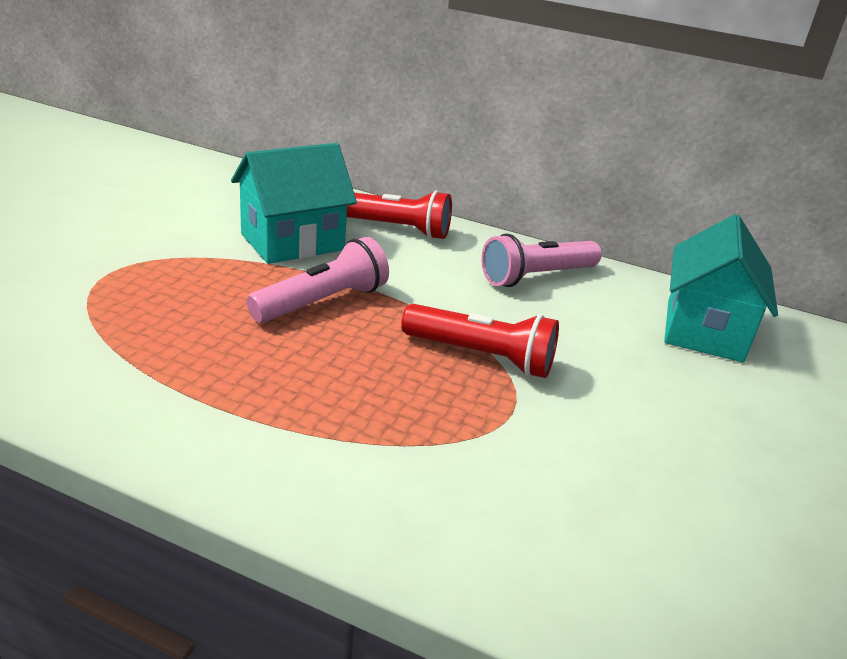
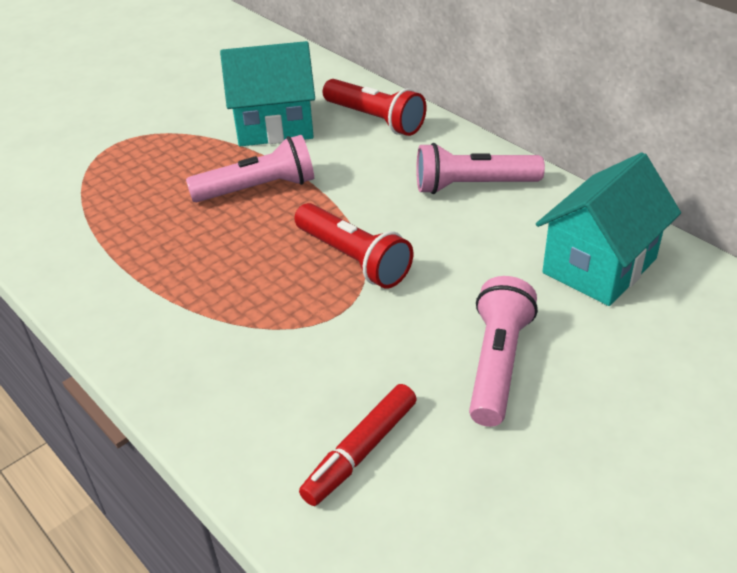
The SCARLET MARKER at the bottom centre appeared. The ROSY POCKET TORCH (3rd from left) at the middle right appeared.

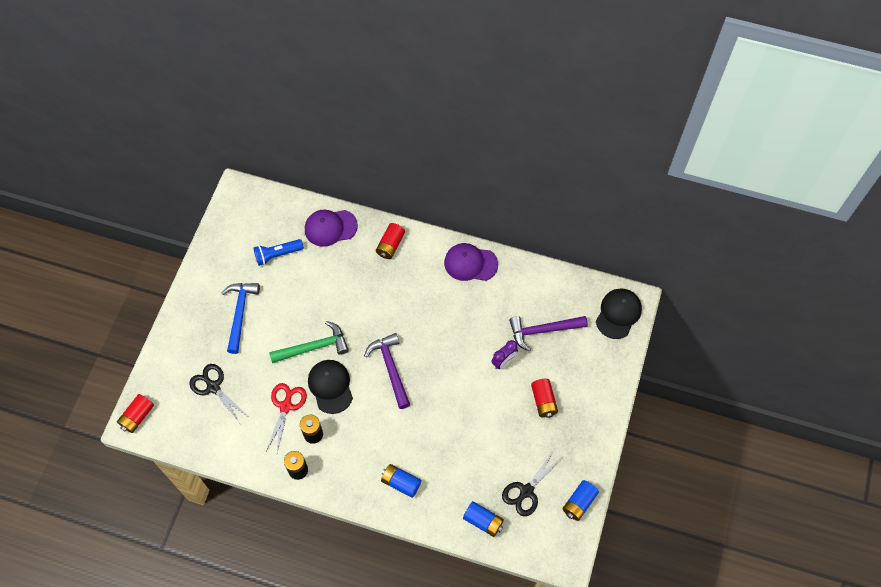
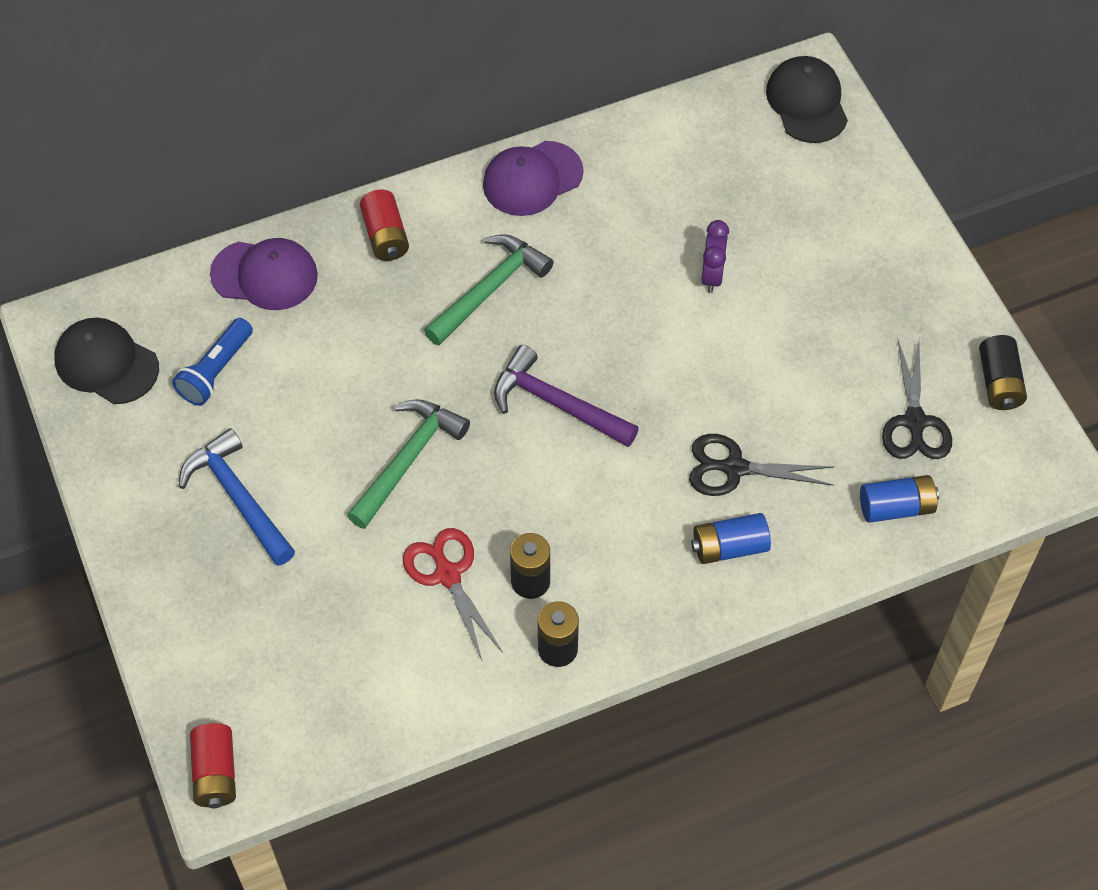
The VIOLET HAMMER (2nd from left) at the centre disappeared. The SCARLET AA BATTERY (3rd from left) at the bottom centre disappeared. The LEAF-GREEN HAMMER (2nd from left) at the top centre appeared. The BLACK SHEARS (1st from left) moved from the bottom left to the middle right. The BLACK CAP (1st from left) moved from the centre to the middle left. The COBALT AA BATTERY (3rd from left) at the bottom centre became the BLACK AA BATTERY (3rd from left) at the middle right. The VIOLET CAP (1st from left) at the centre turned 120 degrees counterclockwise.

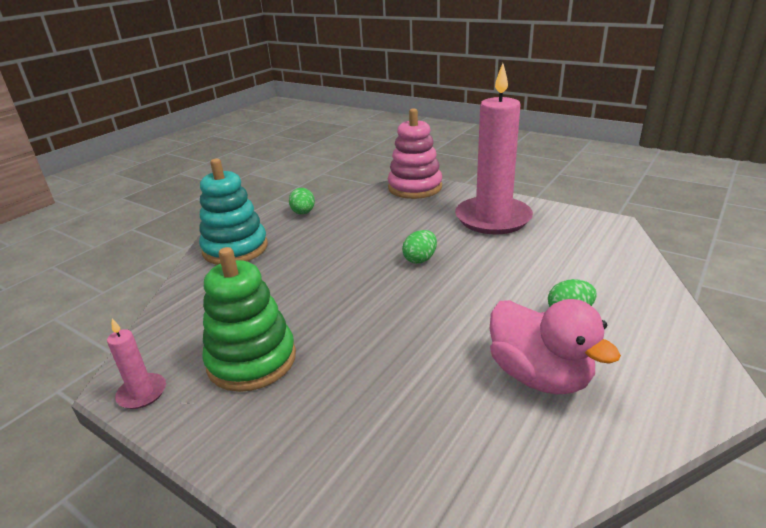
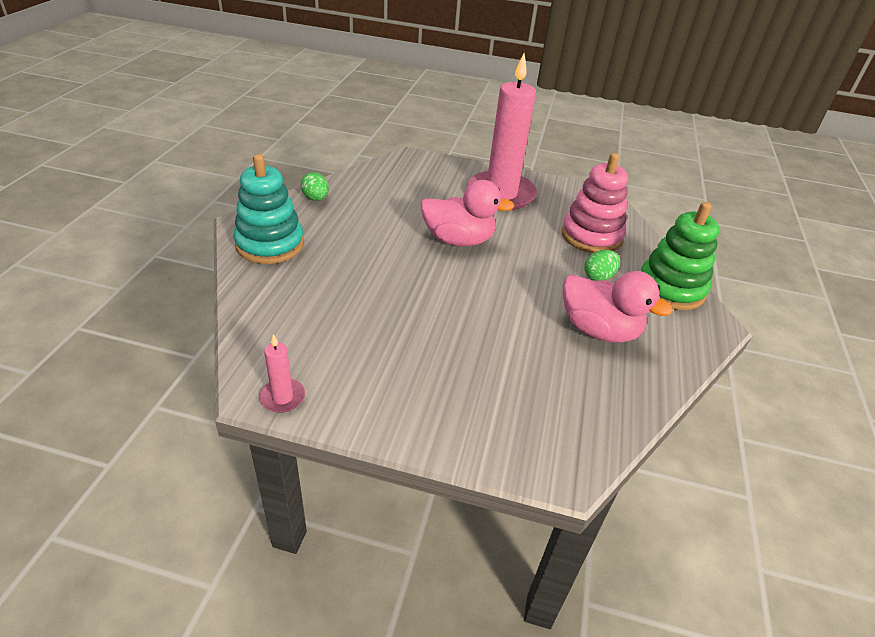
The LEAF-GREEN RING STACKER moved from the middle left to the middle right. The ROSY RING STACKER moved from the top centre to the top right. The LEAF-GREEN EGG SHAPE (2nd from left) at the centre was replaced by the ROSY DUCK (1st from left) at the centre.

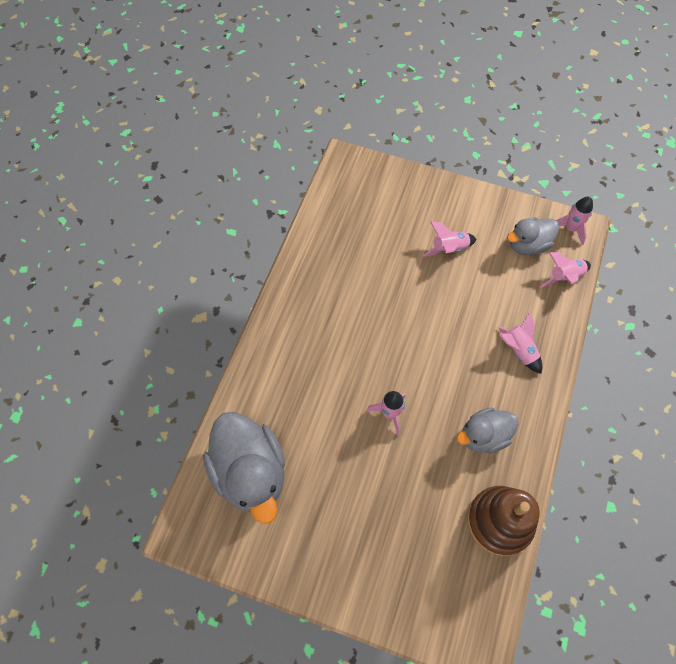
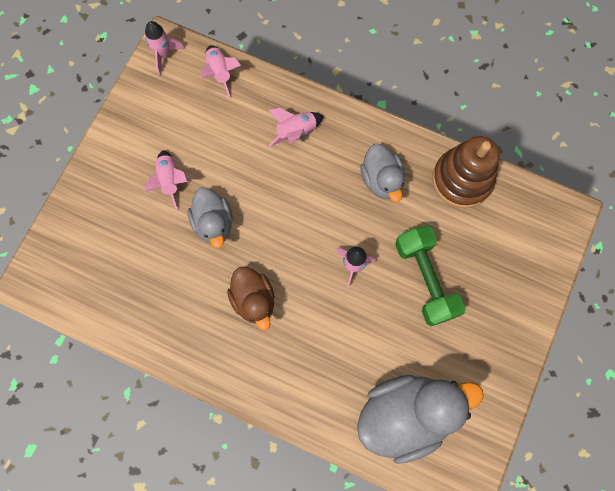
The DARK BROWN DUCK at the centre appeared. The LEAF-GREEN FREE WEIGHT at the middle right appeared. The ASH-GREY DUCK (3rd from left in the first image) moved from the middle right to the centre.

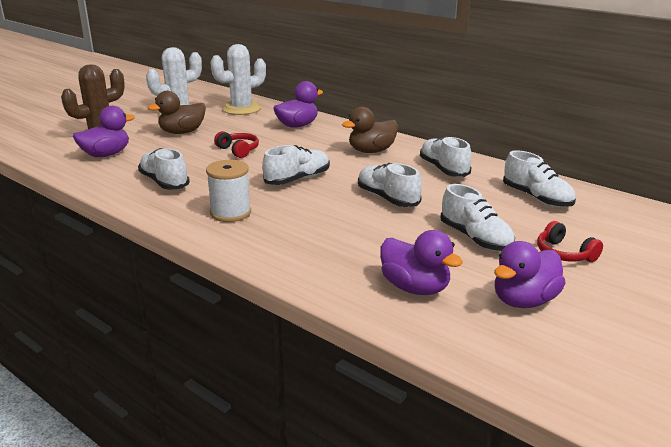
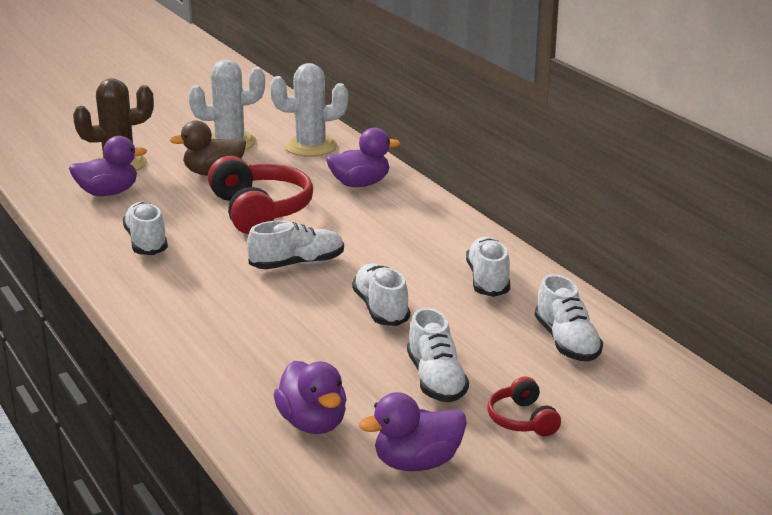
The SNOW-WHITE REEL OF THREAD at the centre disappeared. The DARK BROWN DUCK (2nd from left) at the top centre disappeared. The SCARLET HEADSET (1st from left) at the top centre changed to 2.01 times the size.

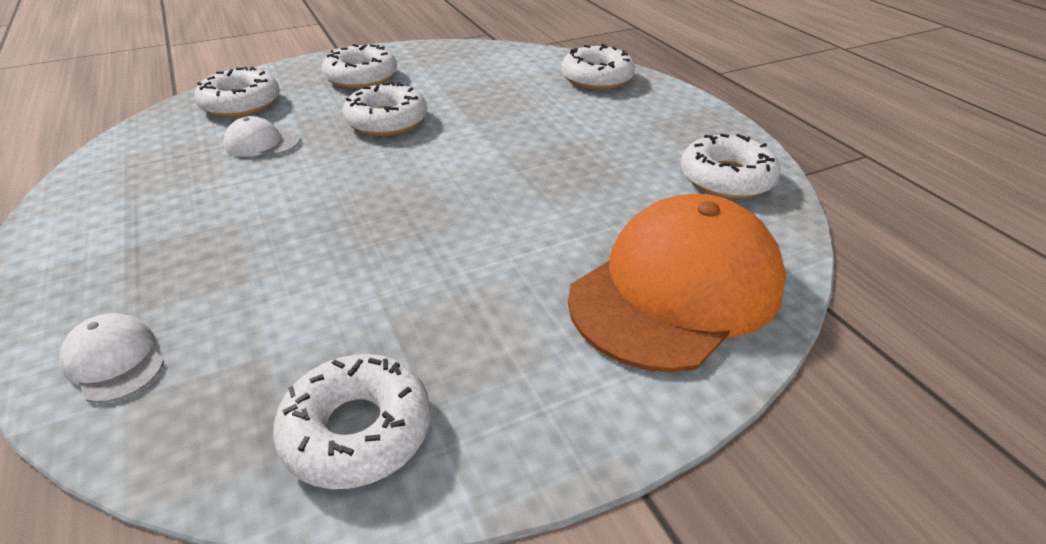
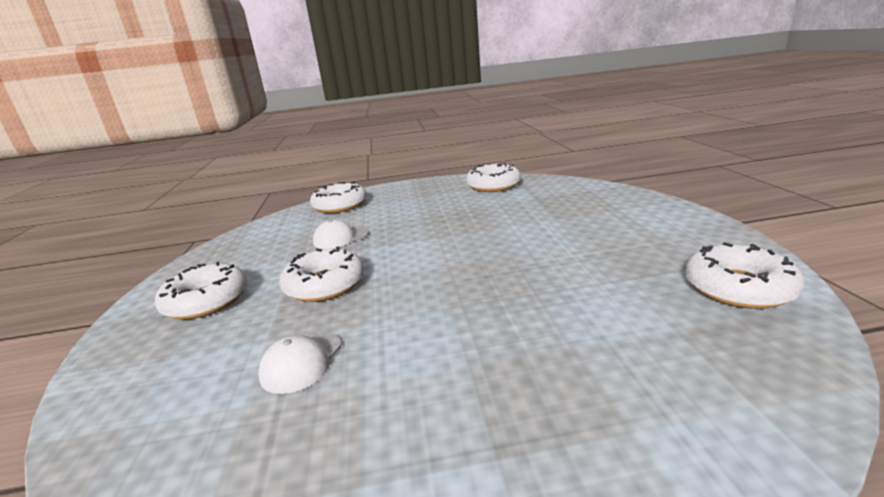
The SNOW-WHITE DOUGHNUT (1st from left) at the top left disappeared. The ORANGE-COLOURED CAP at the centre disappeared. The SNOW-WHITE CAP (1st from left in the first image) moved from the middle left to the centre.

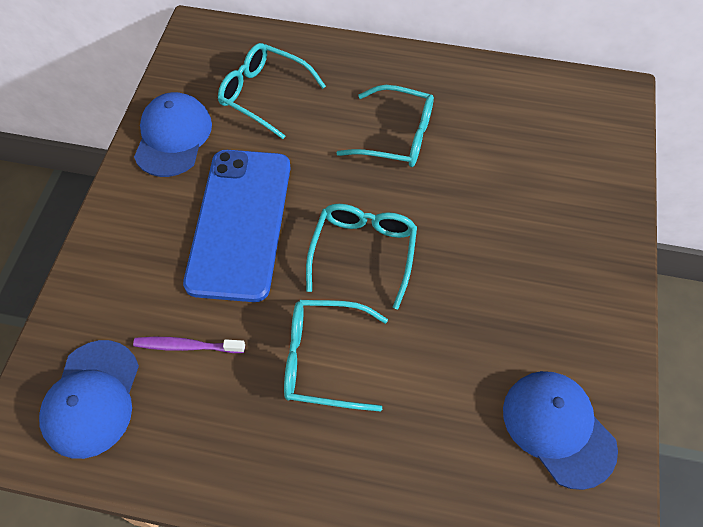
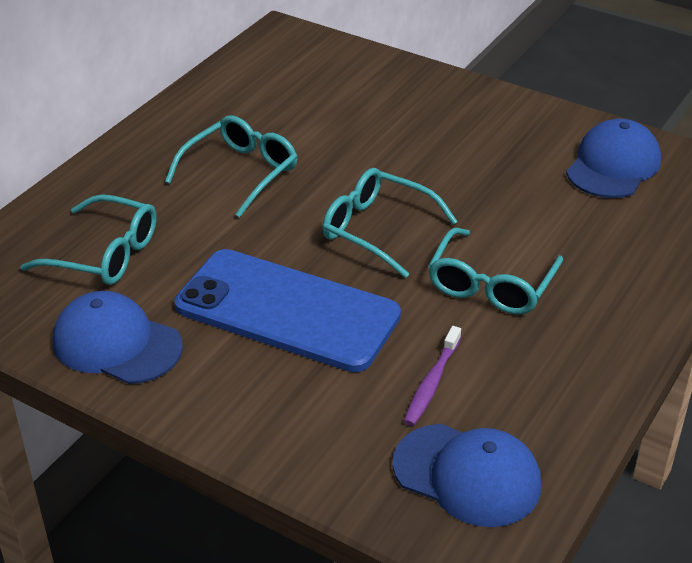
The AQUA SPECTACLES (1st from left) at the top centre turned 120 degrees counterclockwise. The COBALT CAP (3rd from left) at the bottom right turned 135 degrees clockwise.

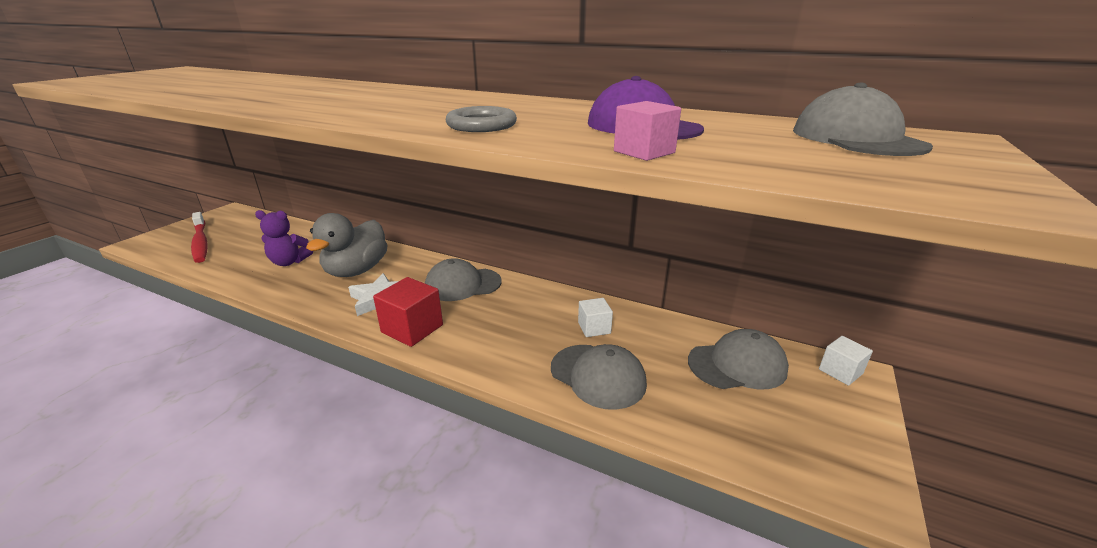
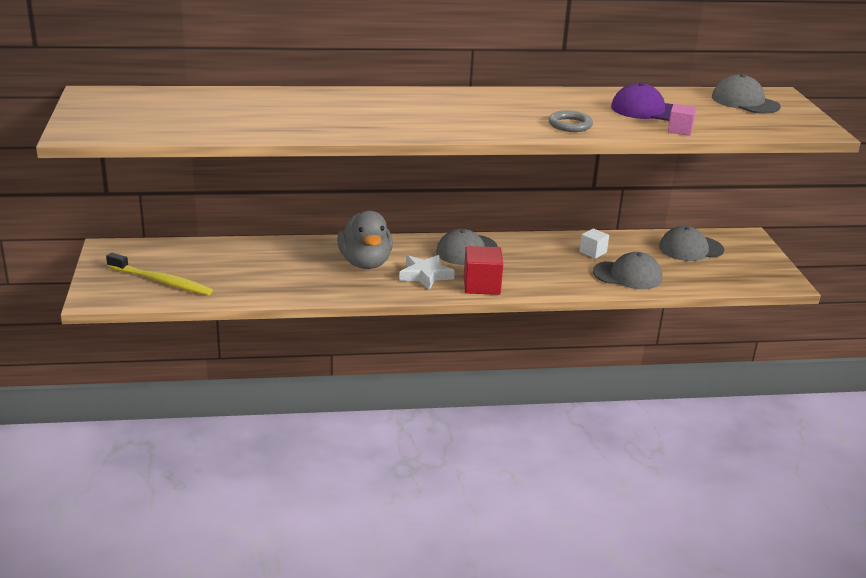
The VIOLET TEDDY BEAR at the middle left disappeared. The SNOW-WHITE SOLID CUBE (2nd from left) at the middle right disappeared. The SCARLET TOOTH BRUSH at the middle left became the BRIGHT YELLOW TOOTH BRUSH at the middle left. The ASH-GREY CAP (3rd from left) at the middle right turned 150 degrees counterclockwise.

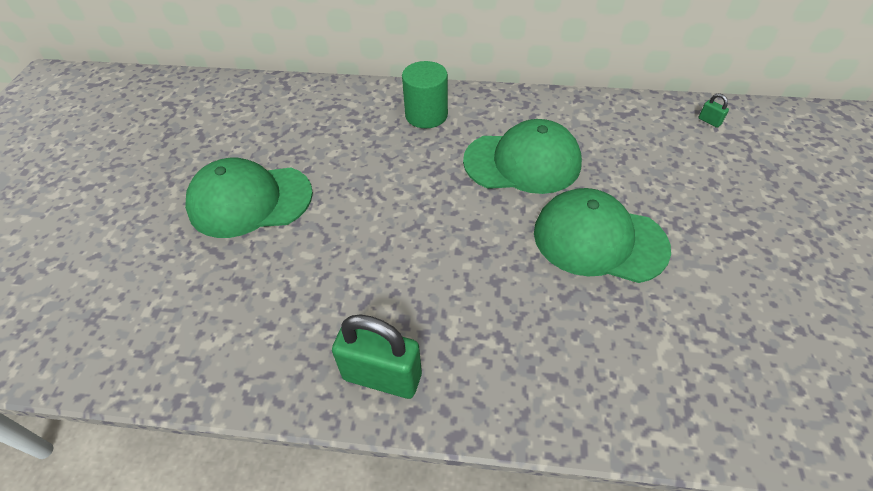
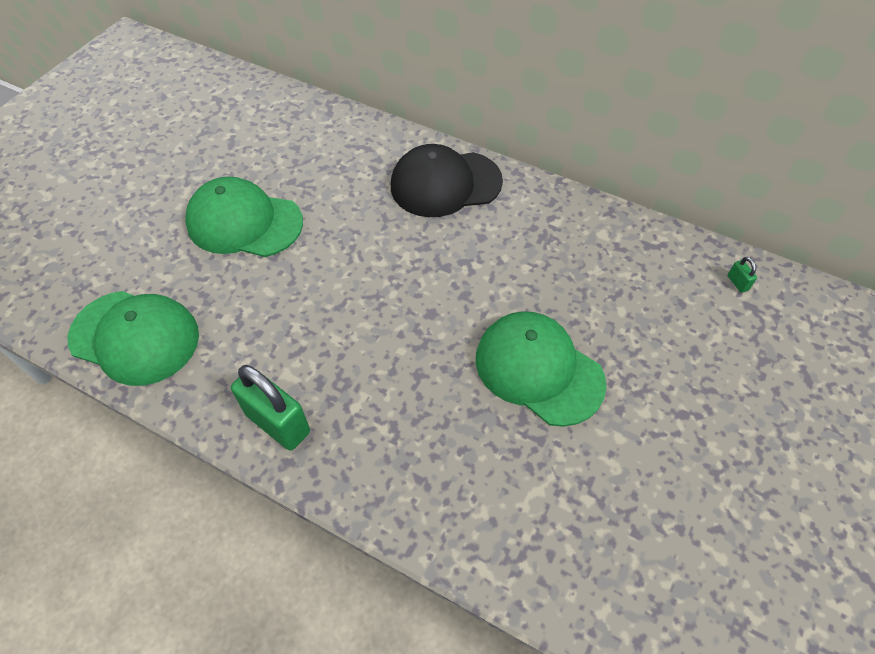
The LEAF-GREEN CAP (2nd from left in the first image) moved from the top centre to the middle left. The LEAF-GREEN SOLID CYLINDER at the top centre was replaced by the BLACK CAP at the top centre.

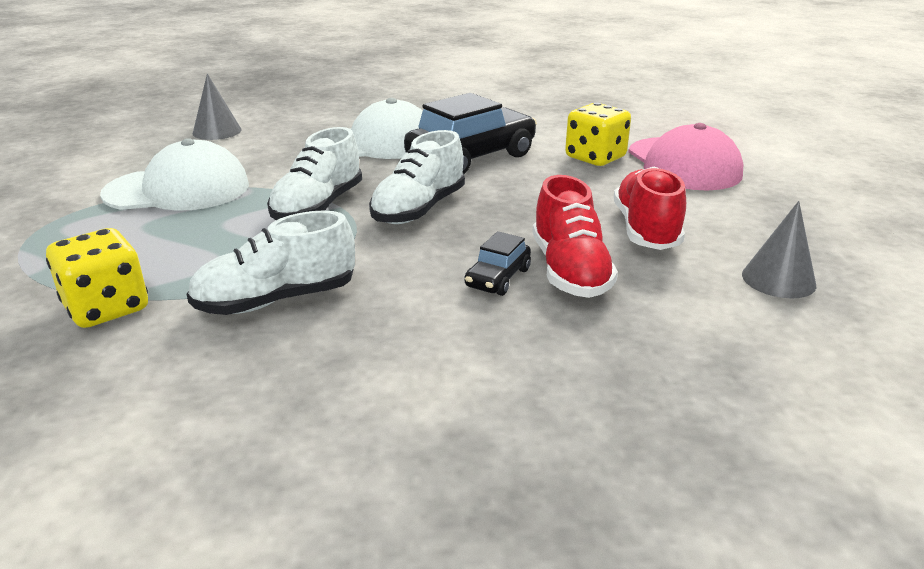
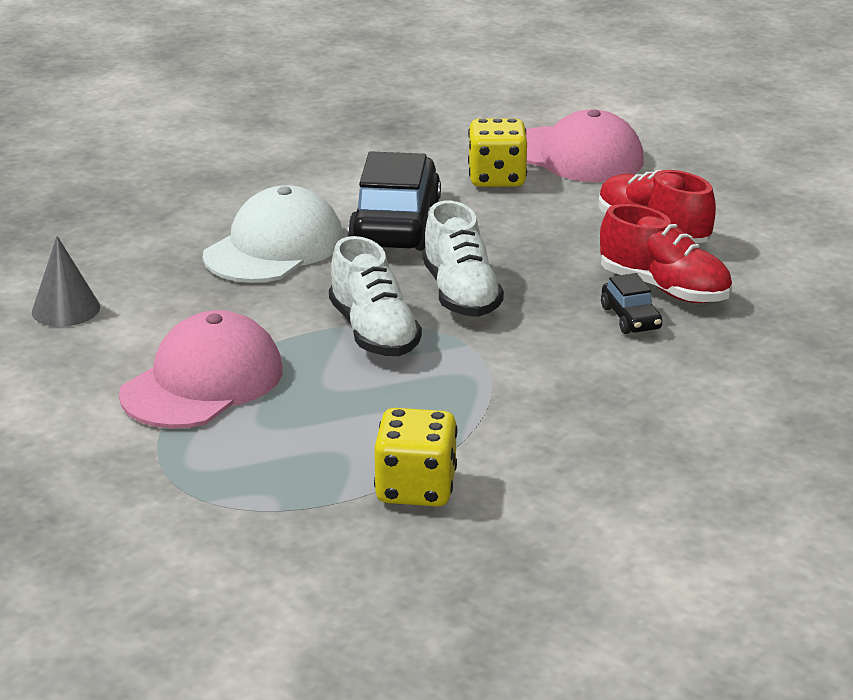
The SNOW-WHITE LACE-UP SHOE (1st from left) at the middle left disappeared. The ASH-GREY SOLID CONE (2nd from left) at the middle right disappeared. The SNOW-WHITE CAP (1st from left) at the top left became the ROSY CAP (1st from left) at the middle left.

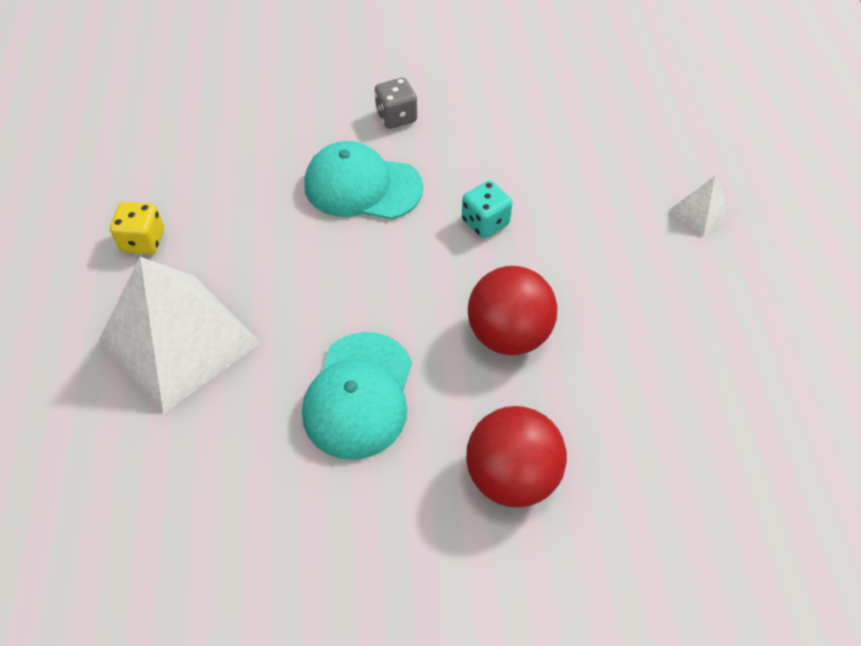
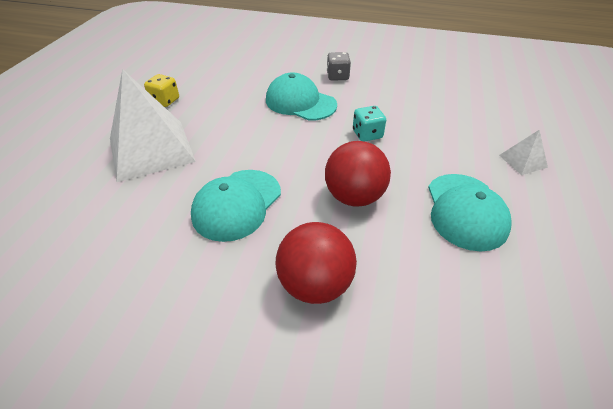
The AQUA CAP (3rd from left) at the middle right appeared.

